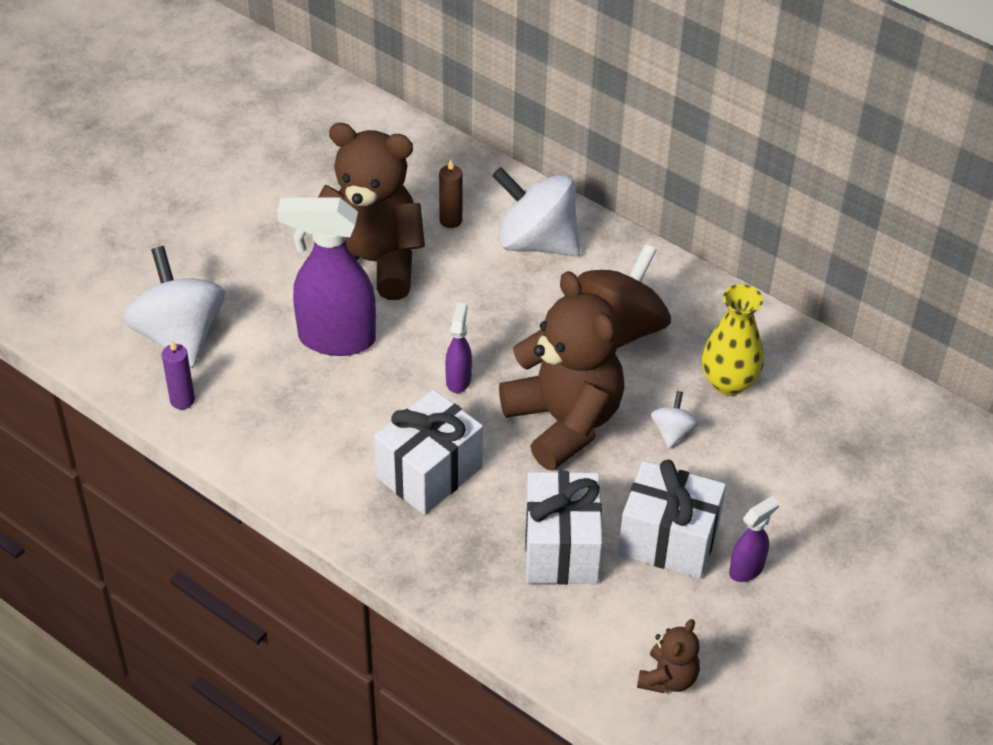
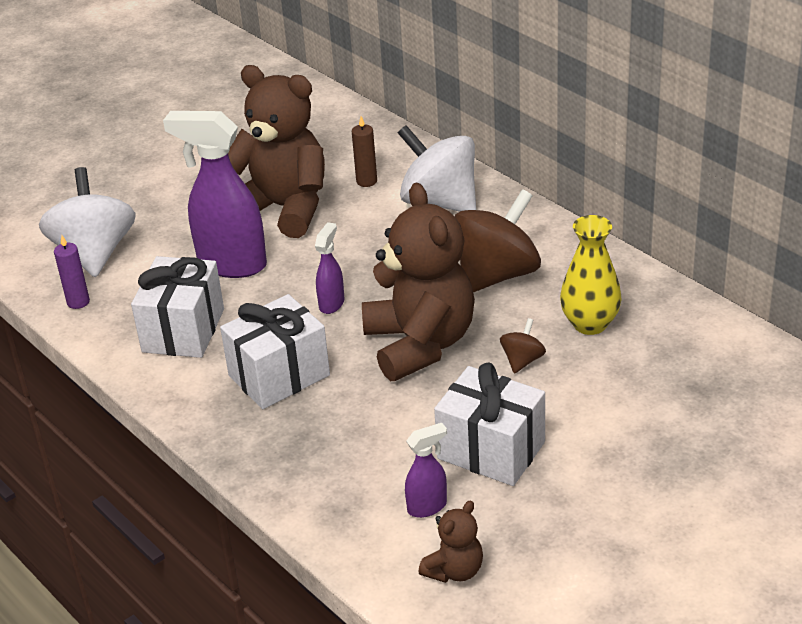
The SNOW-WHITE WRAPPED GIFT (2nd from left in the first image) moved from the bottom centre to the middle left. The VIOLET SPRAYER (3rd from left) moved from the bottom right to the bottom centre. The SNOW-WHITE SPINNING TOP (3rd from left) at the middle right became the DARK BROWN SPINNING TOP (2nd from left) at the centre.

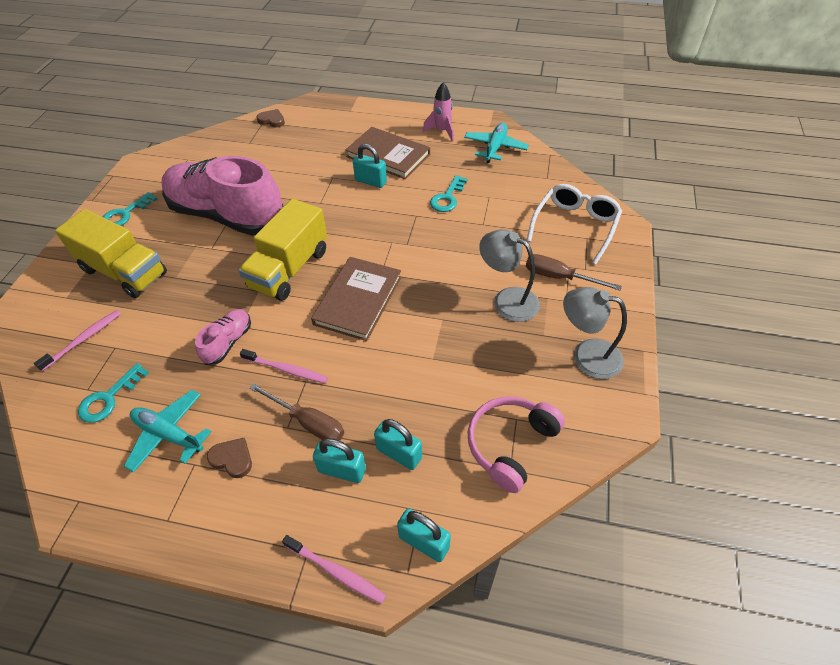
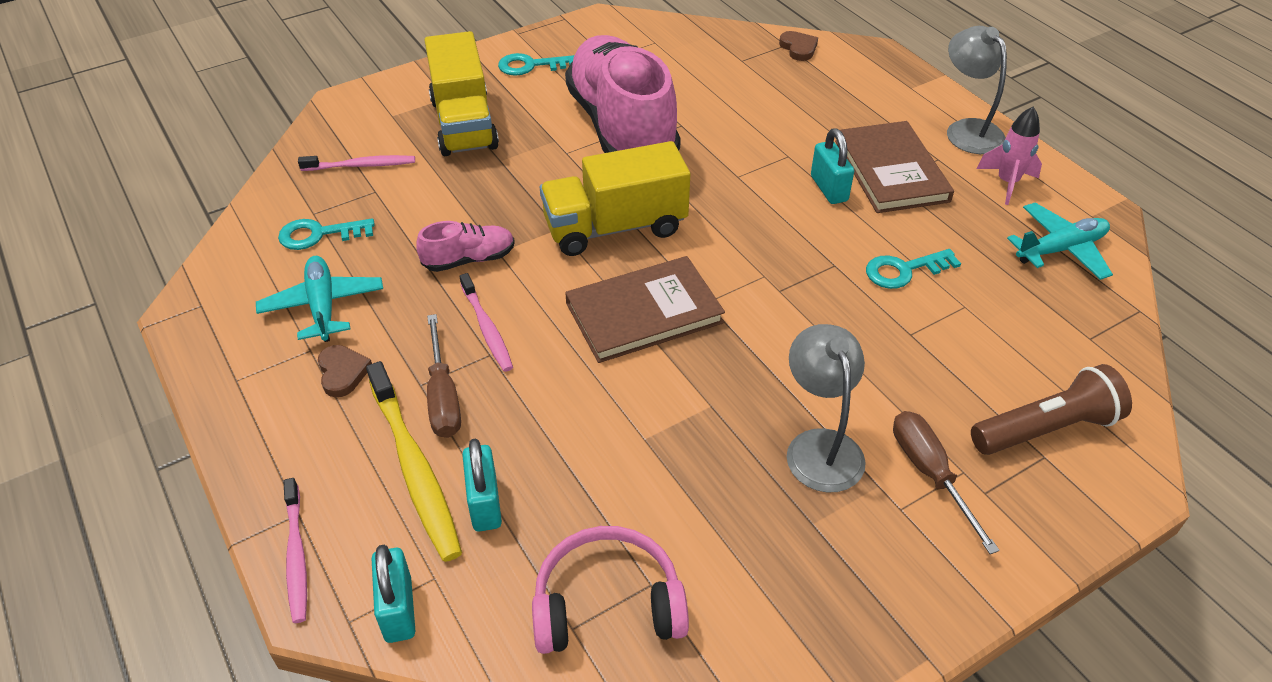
The ASH-GREY READING LAMP (2nd from left) moved from the middle right to the top right. The AQUA LOCK (1st from left) at the bottom centre was replaced by the BRIGHT YELLOW TOOTH BRUSH at the bottom left. The SNOW-WHITE SPECTACLES at the middle right was replaced by the DARK BROWN POCKET TORCH at the middle right.

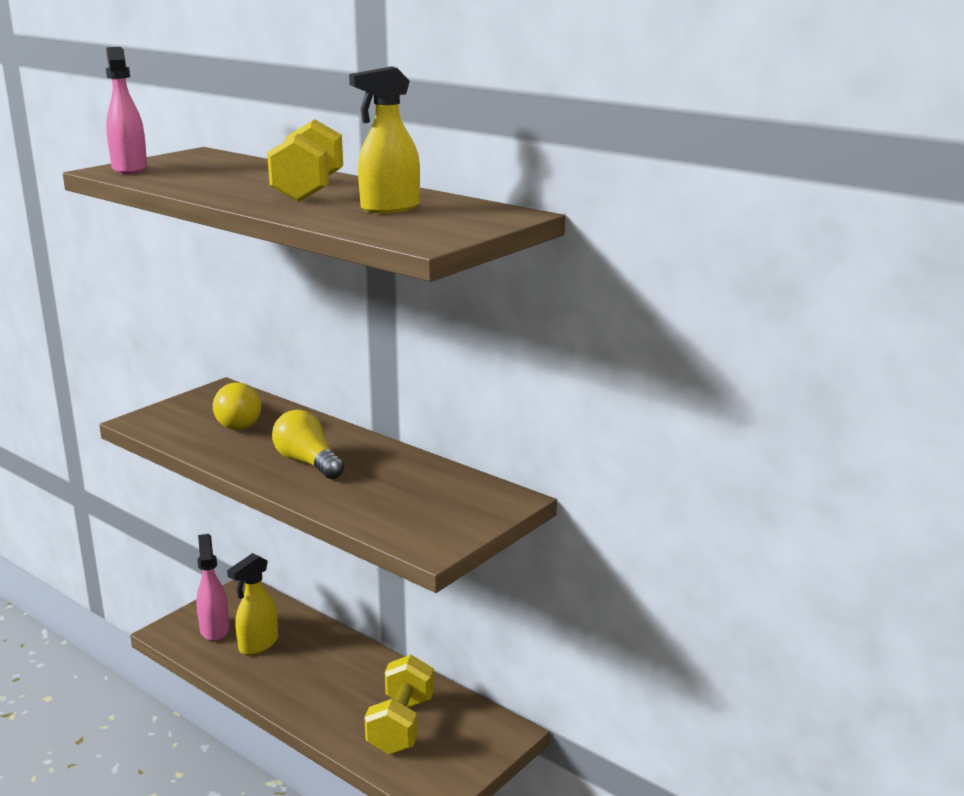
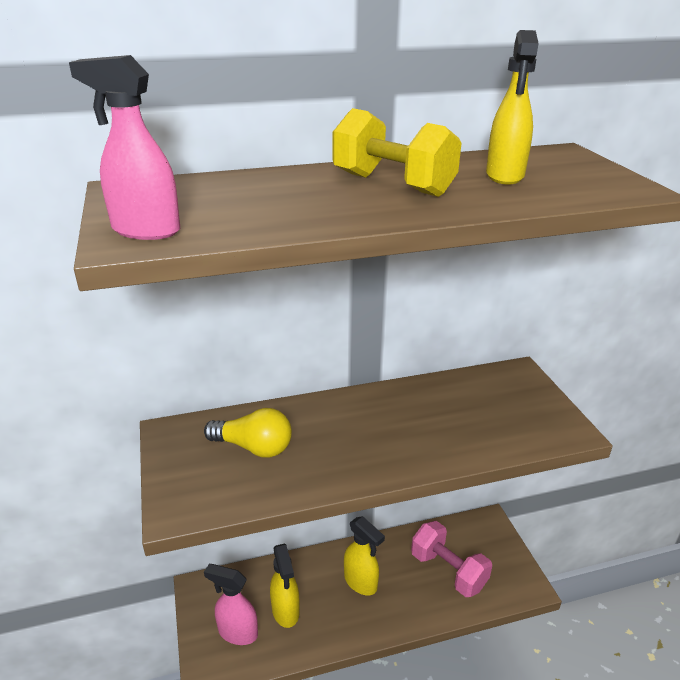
The BRIGHT YELLOW BULB (2nd from left) at the middle left disappeared. The BRIGHT YELLOW SPRAYER (2nd from left) at the bottom centre appeared. The BRIGHT YELLOW FREE WEIGHT (2nd from left) at the bottom centre became the ROSY FREE WEIGHT at the bottom centre.

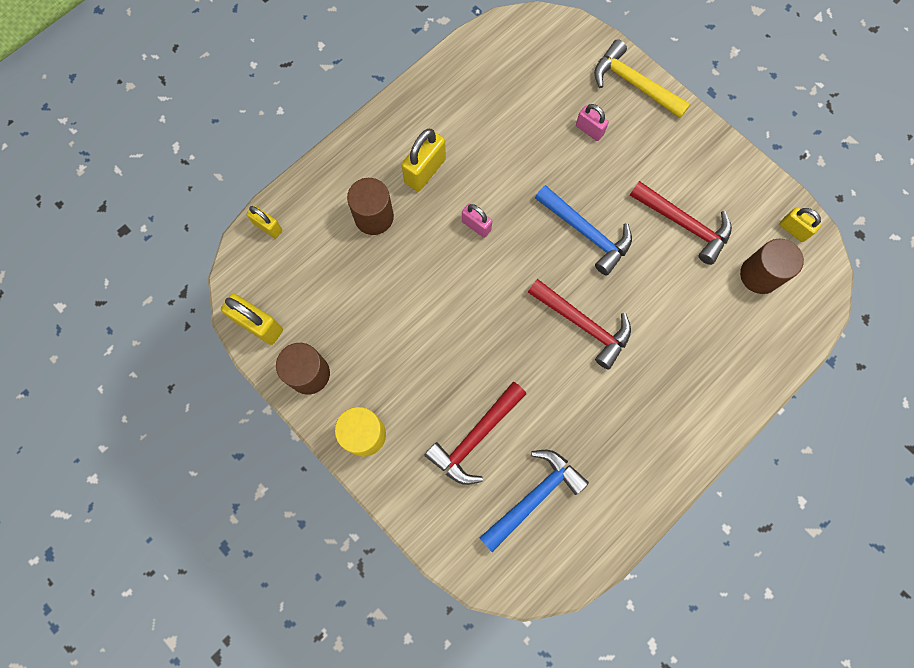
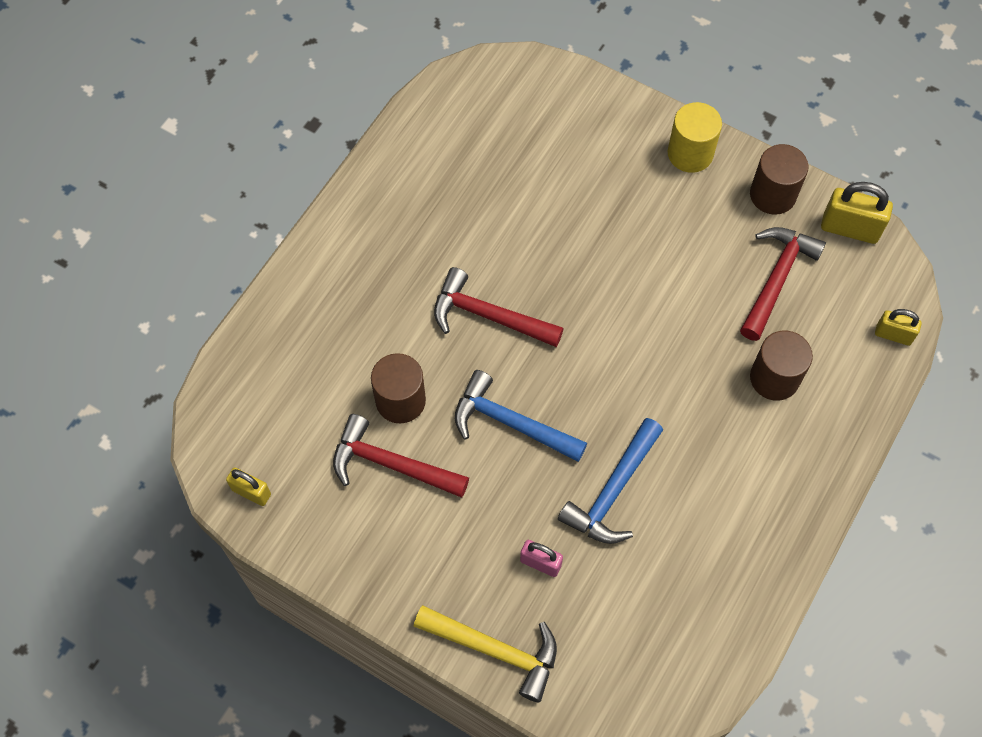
The BRIGHT YELLOW LOCK (3rd from left) at the top centre disappeared. The ROSY LOCK (1st from left) at the top centre disappeared. The SCARLET HAMMER (1st from left in the first image) moved from the centre to the middle right. The COBALT HAMMER (1st from left in the first image) moved from the bottom centre to the centre. The DARK BROWN SOLID CYLINDER (3rd from left in the first image) moved from the middle right to the centre.

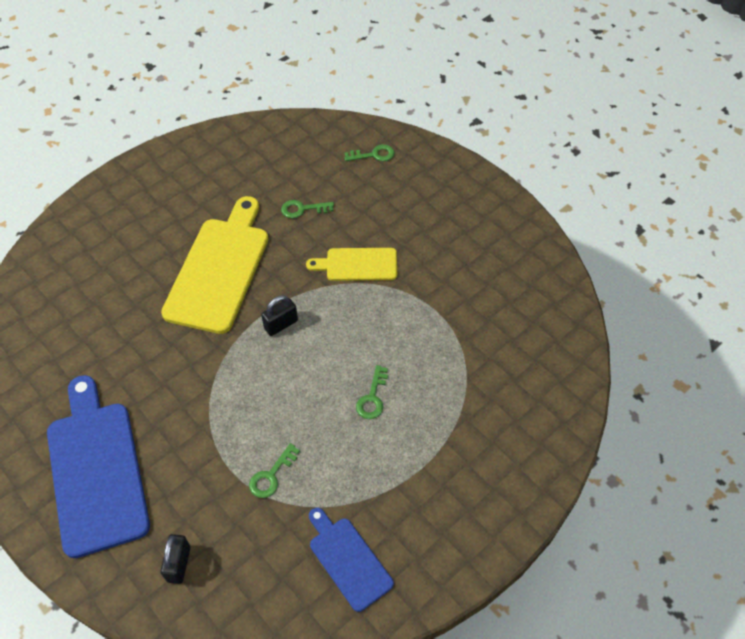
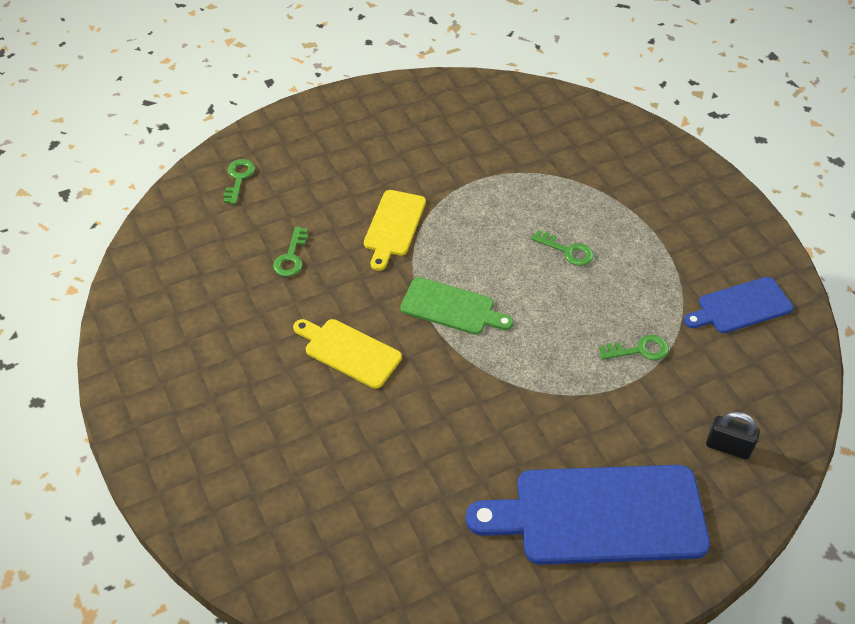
The BLACK LOCK (2nd from left) at the centre was replaced by the LEAF-GREEN CUTTING BOARD at the centre. The LEAF-GREEN LATCHKEY (1st from left in the first image) at the bottom centre turned 60 degrees counterclockwise. The BRIGHT YELLOW CUTTING BOARD (1st from left) at the middle left changed to 0.55 times the size.

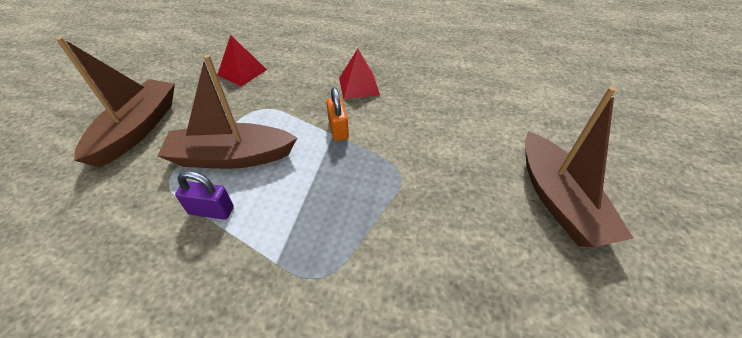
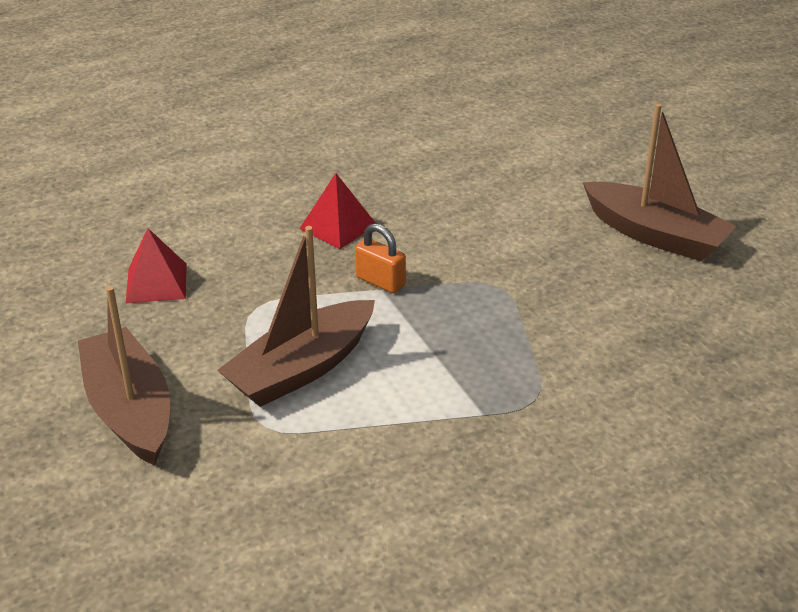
The VIOLET LOCK at the middle left disappeared.

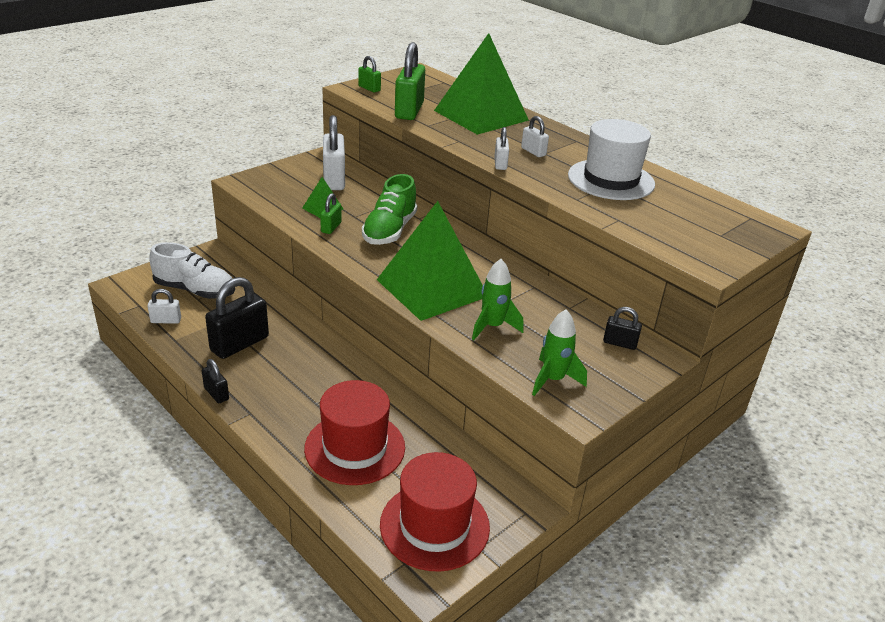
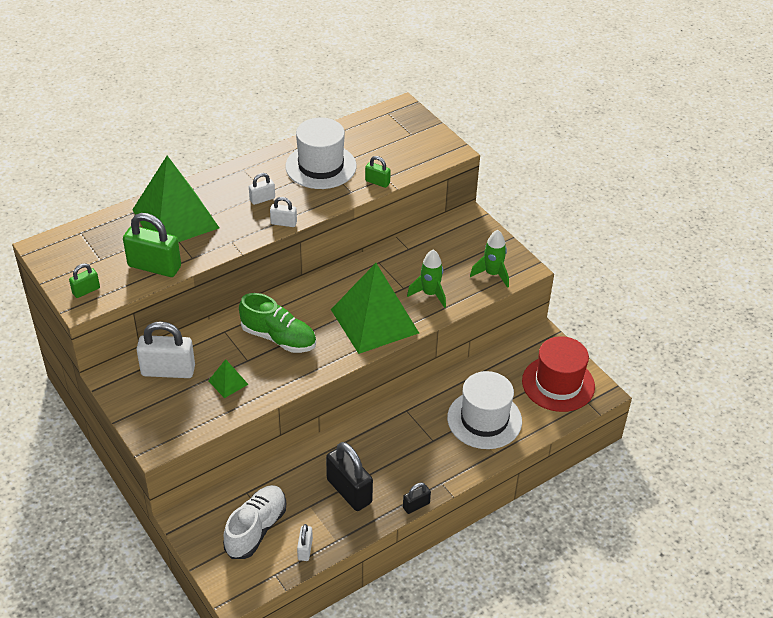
The BLACK LOCK (3rd from left) at the middle right disappeared. The LEAF-GREEN LOCK (1st from left in the first image) moved from the centre to the top centre. The SCARLET TOP HAT (1st from left) at the bottom centre became the SNOW-WHITE TOP HAT (2nd from left) at the centre.

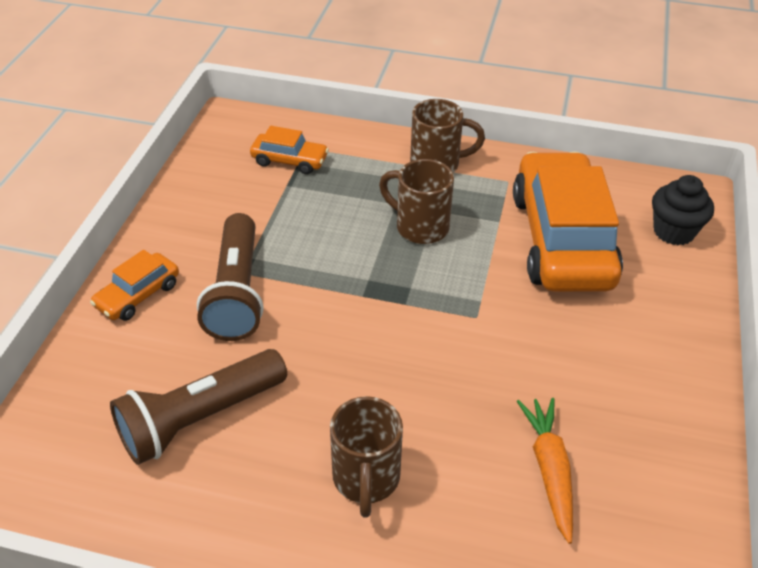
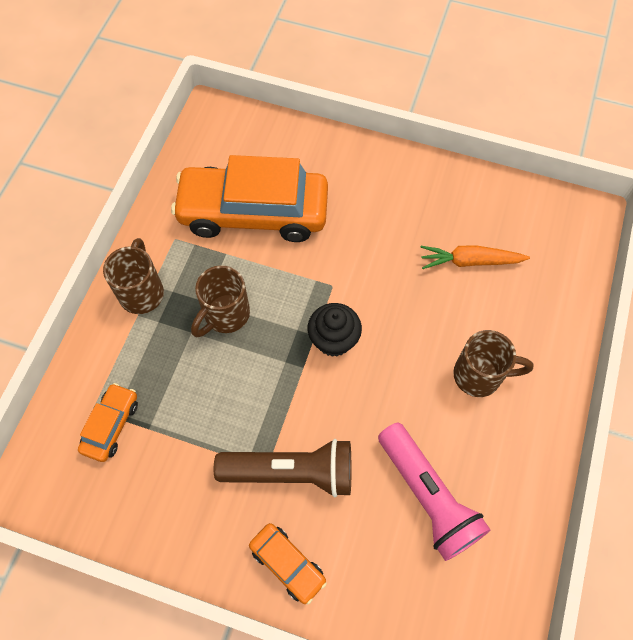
The BLACK FAIRY CAKE moved from the middle right to the centre. The DARK BROWN POCKET TORCH (1st from left) at the bottom left became the ROSY POCKET TORCH at the bottom right.

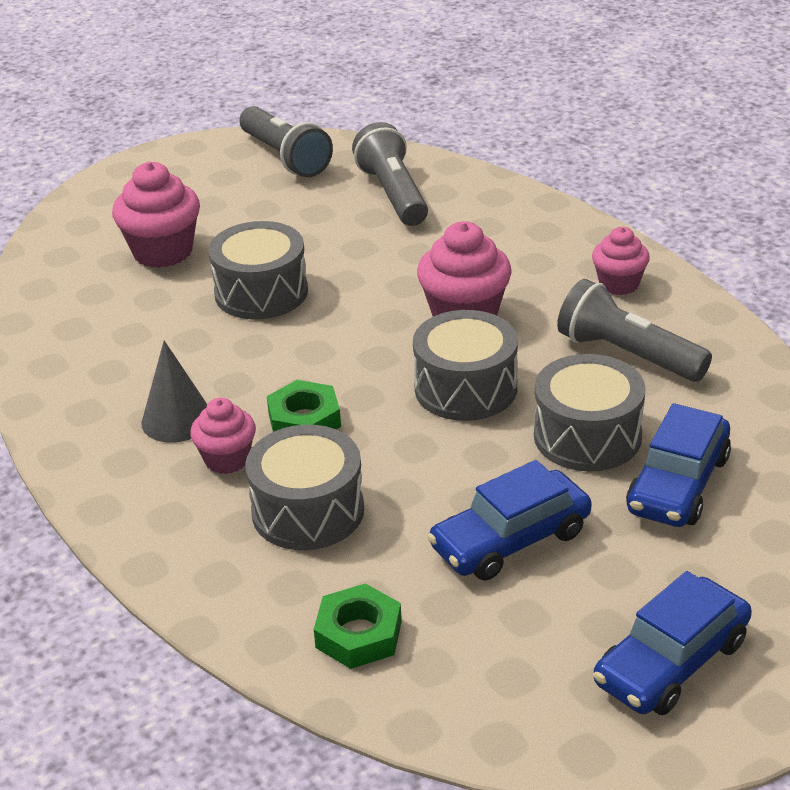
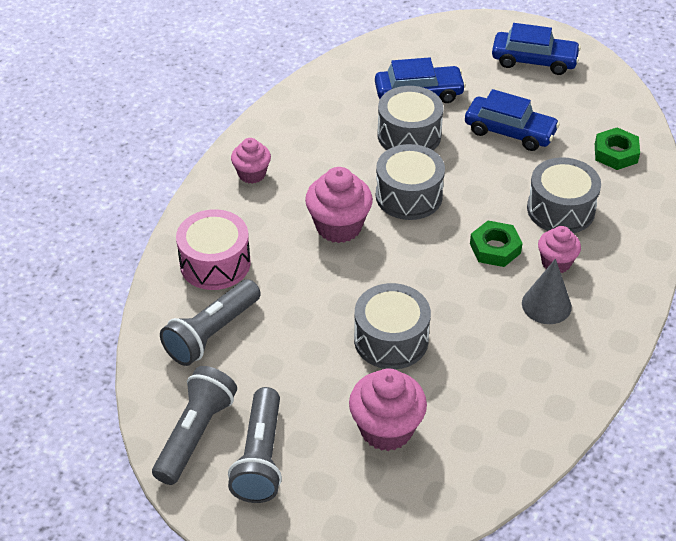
The ROSY DRUM at the middle left appeared. The ASH-GREY POCKET TORCH (3rd from left) moved from the middle right to the bottom centre.

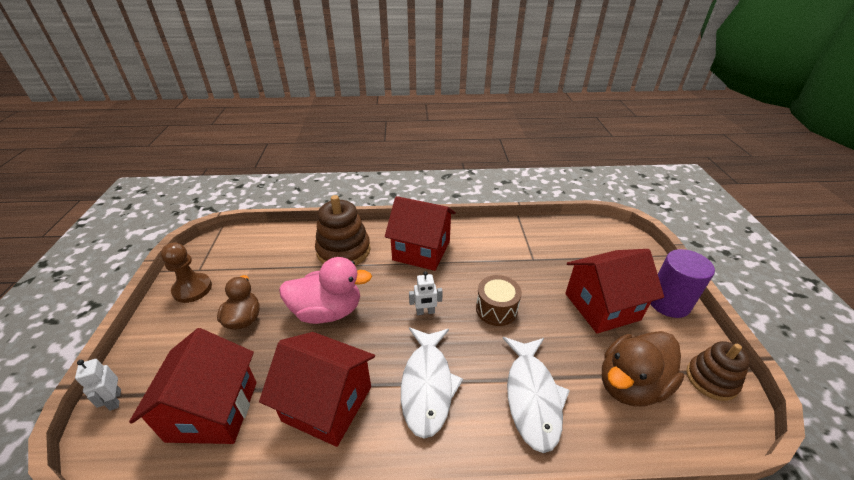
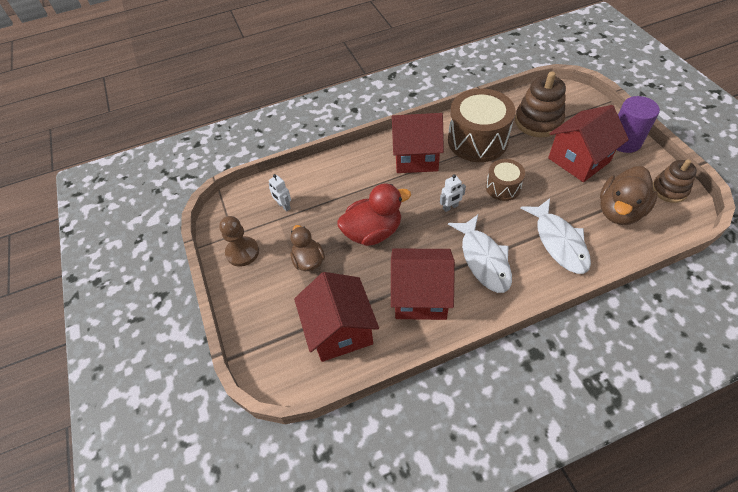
The DARK BROWN DRUM (1st from left) at the top centre appeared. The SNOW-WHITE ROBOT (1st from left) moved from the bottom left to the centre. The DARK BROWN RING STACKER (1st from left) moved from the centre to the top right. The ROSY DUCK at the centre became the SCARLET DUCK at the centre.

